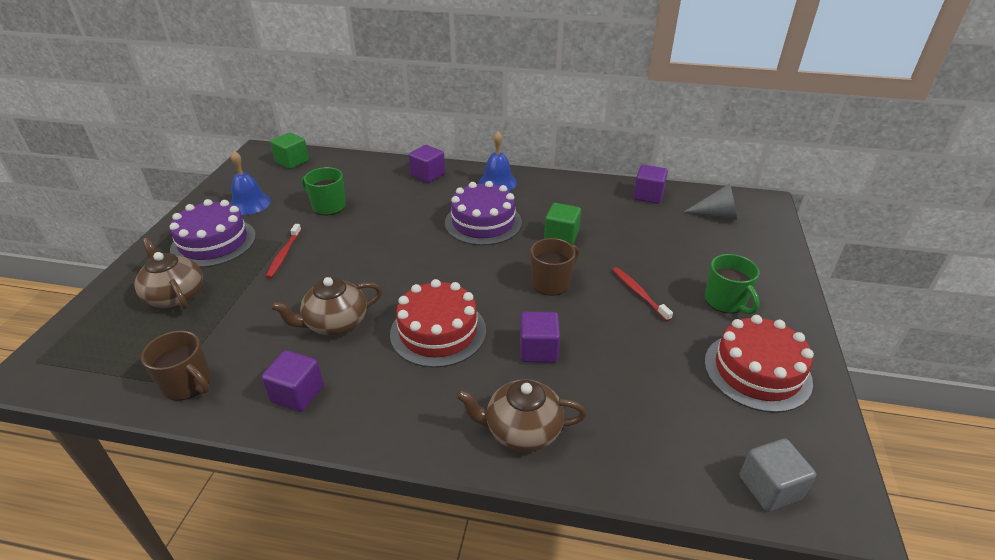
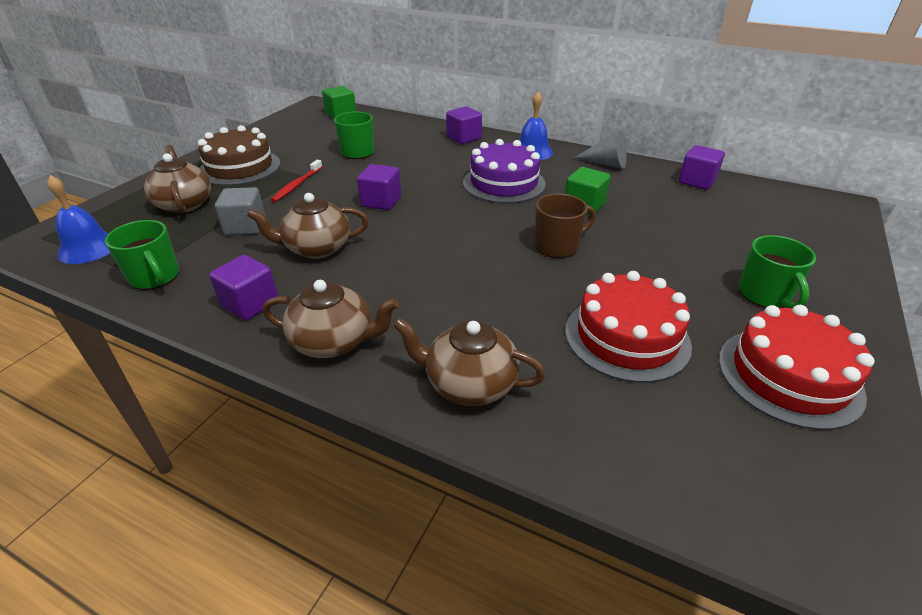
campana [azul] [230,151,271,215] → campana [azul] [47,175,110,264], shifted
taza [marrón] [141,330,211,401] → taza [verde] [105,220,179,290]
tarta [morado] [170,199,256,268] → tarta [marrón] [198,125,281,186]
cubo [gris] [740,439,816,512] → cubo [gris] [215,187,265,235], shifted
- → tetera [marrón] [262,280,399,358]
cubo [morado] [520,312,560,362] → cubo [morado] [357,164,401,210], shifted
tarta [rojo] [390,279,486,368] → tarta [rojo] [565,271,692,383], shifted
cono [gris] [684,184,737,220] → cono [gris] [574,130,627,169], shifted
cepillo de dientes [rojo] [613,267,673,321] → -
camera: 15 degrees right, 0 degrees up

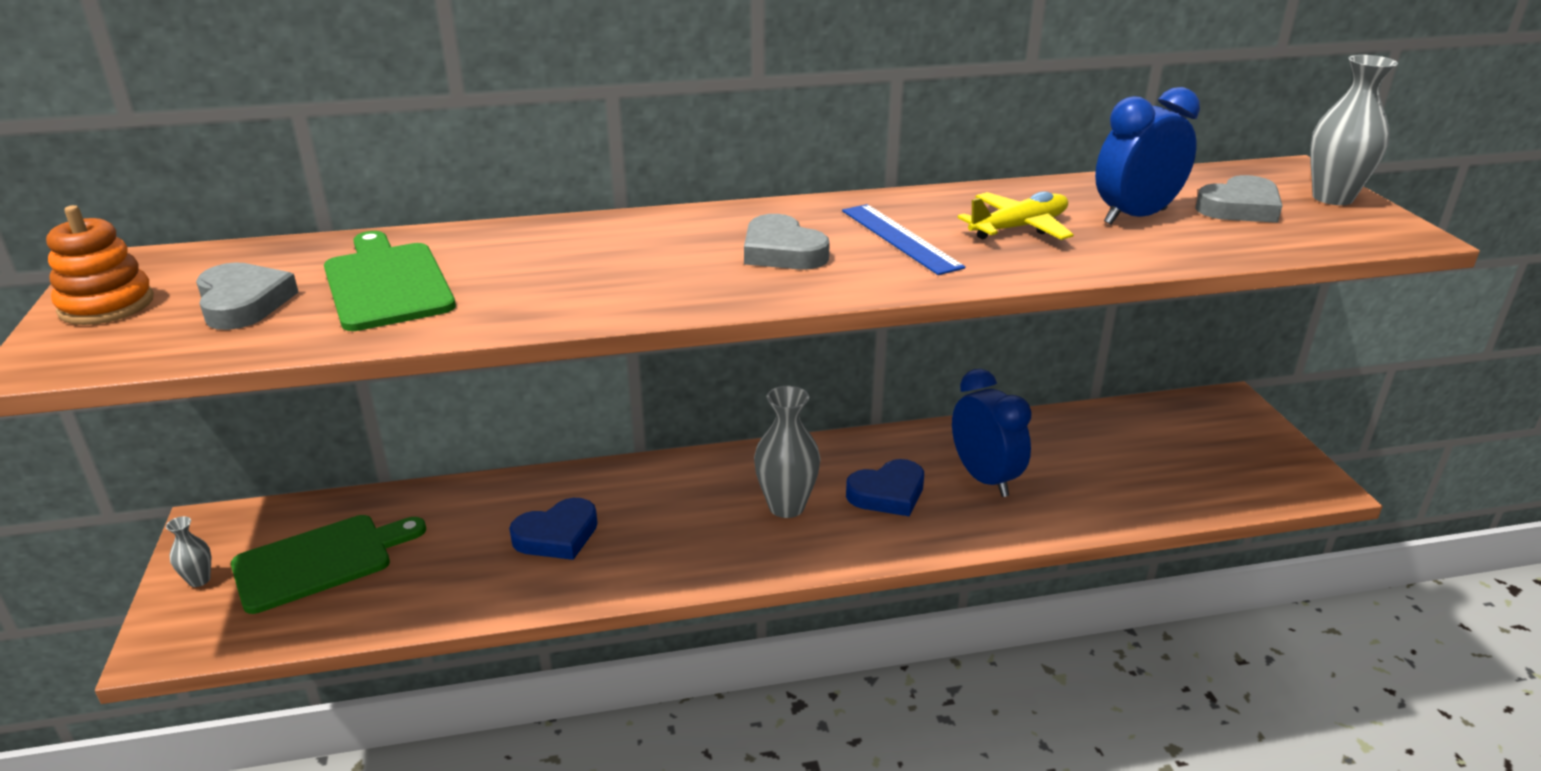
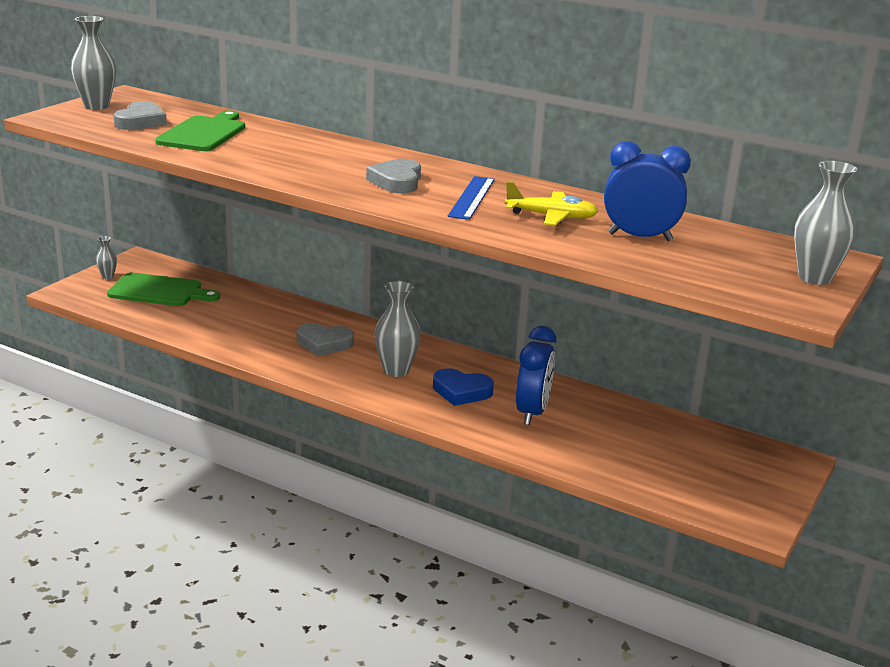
juguete apilable [naranja] [46,205,154,325] → florero [gris] [71,16,116,110]
corazón [gris] [1195,175,1283,223] → corazón [gris] [297,323,354,357], shifted
corazón [azul] [509,498,598,560] → -
camera: 40 degrees right, 5 degrees down

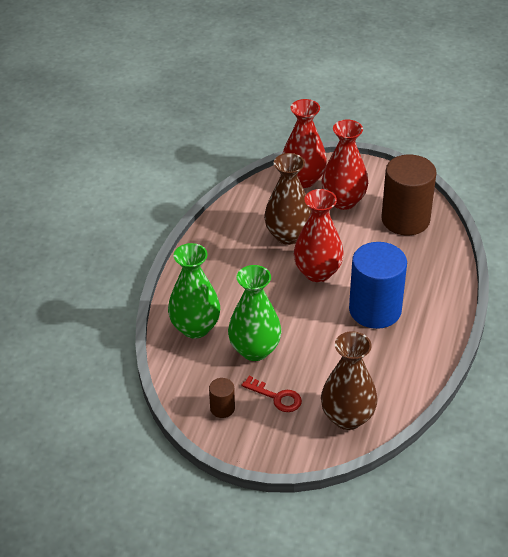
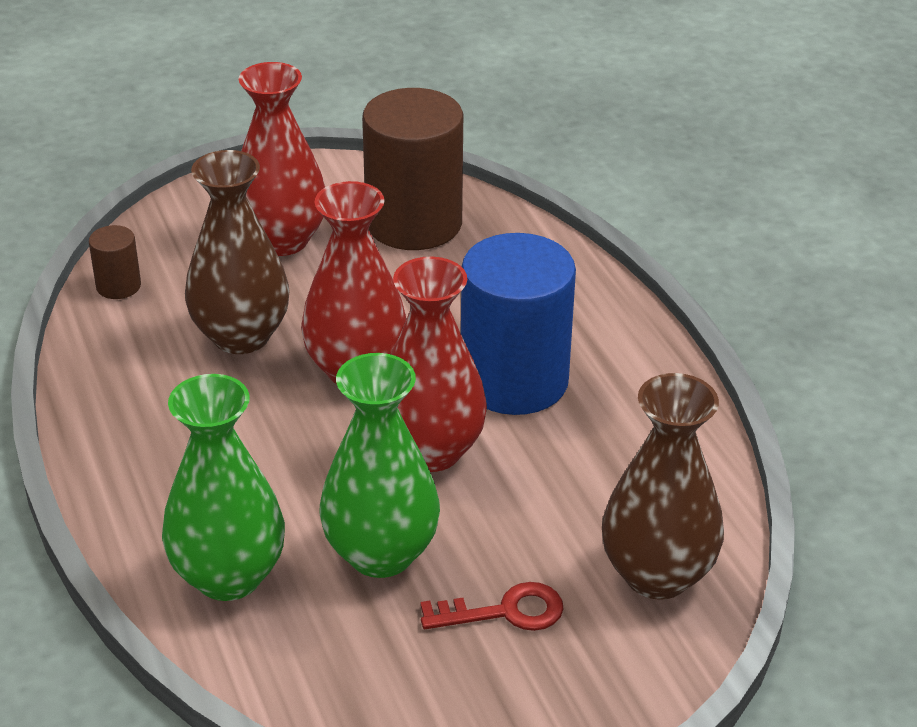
cilindro [marrón] [209,378,235,418] → cilindro [marrón] [89,225,141,299], shifted
florero [rojo] [283,99,327,188] → florero [rojo] [391,257,487,472], shifted
camera: 40 degrees left, 5 degrees down

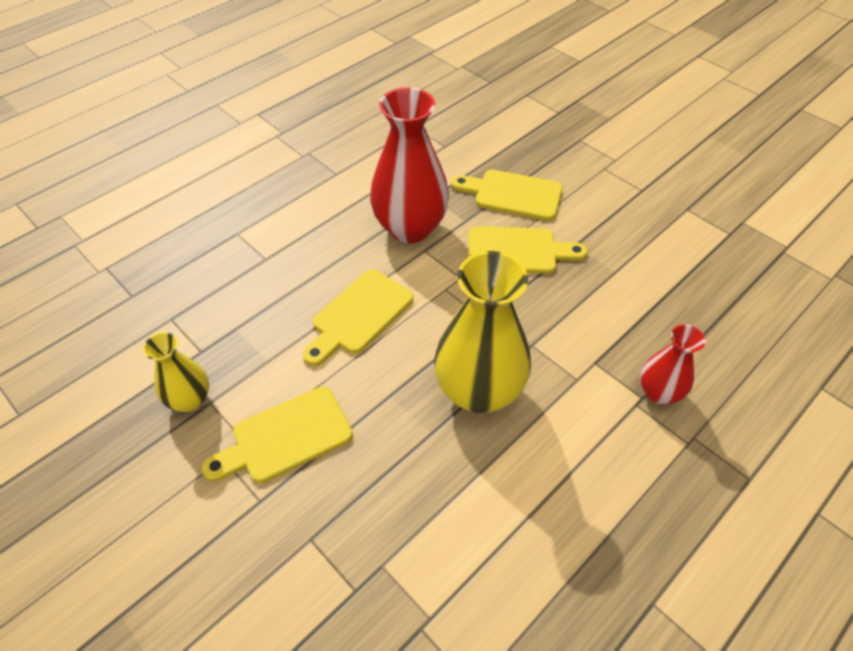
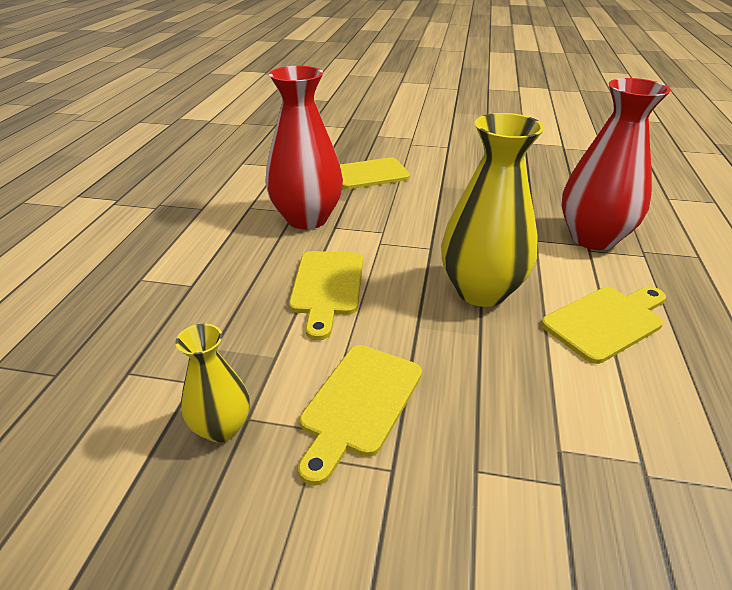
tabla de cortar [amarillo] [468,226,588,274] → tabla de cortar [amarillo] [541,286,666,364], shifted
florero [rojo] [640,324,706,404] → florero [rojo] [562,78,671,250], x1.86
camera: 35 degrees left, 15 degrees down

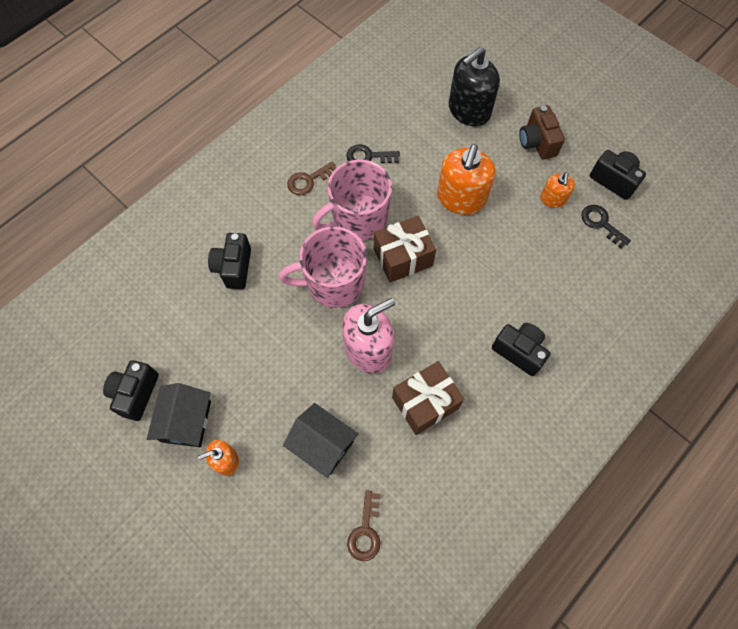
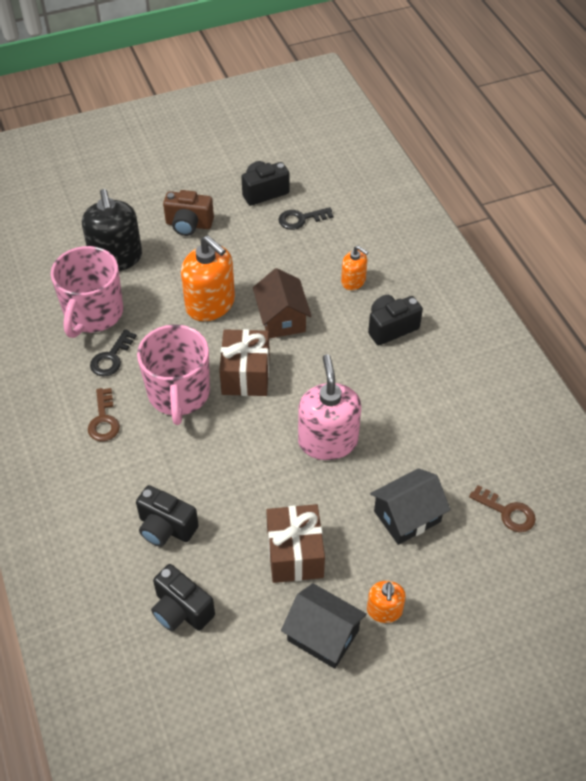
taza [rosa] [279,226,367,308] → taza [rosa] [51,246,123,338], shifted
cámara [negro] [103,360,159,421] → cámara [negro] [151,564,215,631], shifted
- → casa [marrón] [253,268,311,338]
regalo [marrón] [392,361,464,435] → regalo [marrón] [266,504,325,583], shifted
dispensador de jabón [naranja] [540,172,575,208] → dispensador de jabón [naranja] [341,246,368,290], shifted
camera: 65 degrees left, 15 degrees down

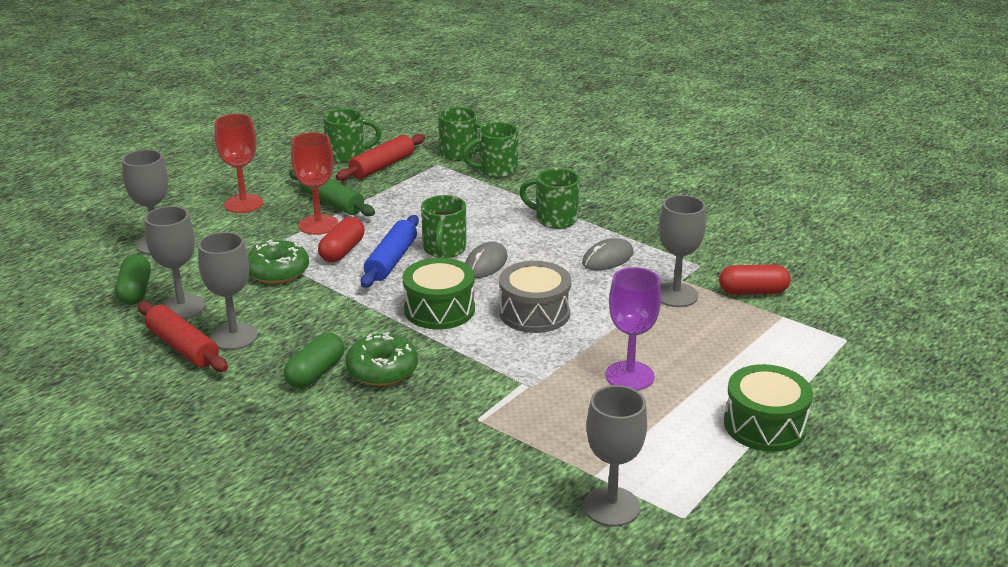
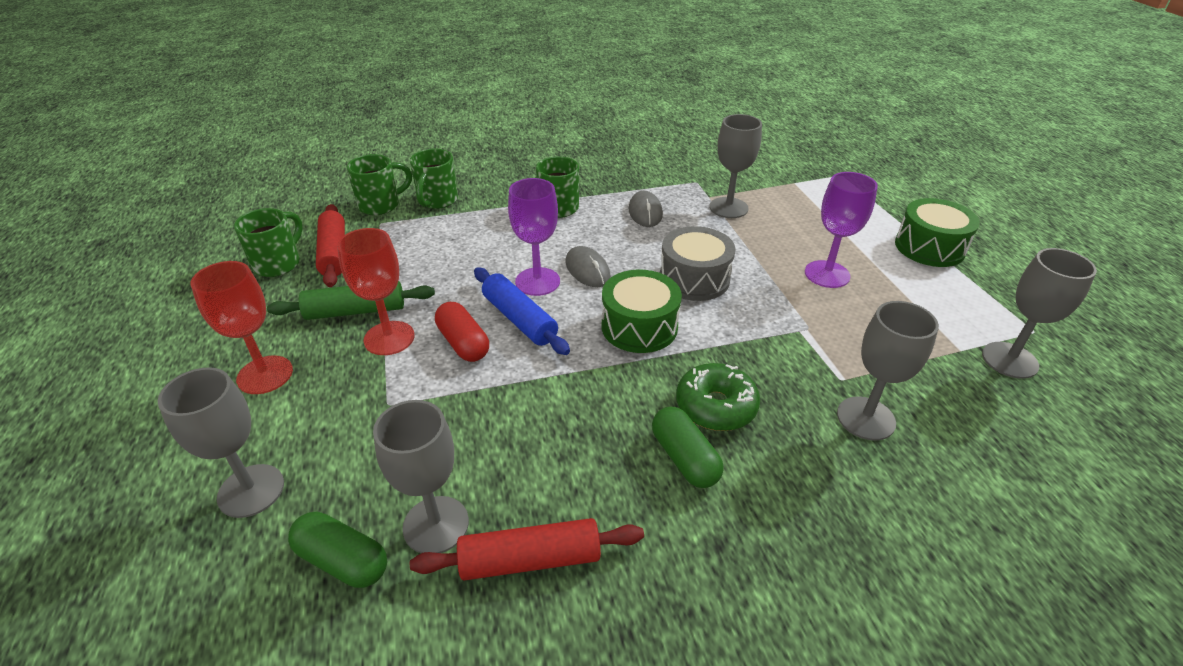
taza [verde] [421,195,466,258] → copa [morado] [508,178,560,296]
copa [gris] [198,232,258,350] → copa [gris] [837,301,939,441], shifted
rosquilla [verde] [248,239,309,284] → -
cápsula [rojo] [719,264,791,295] → -
camera: 55 degrees left, 10 degrees up

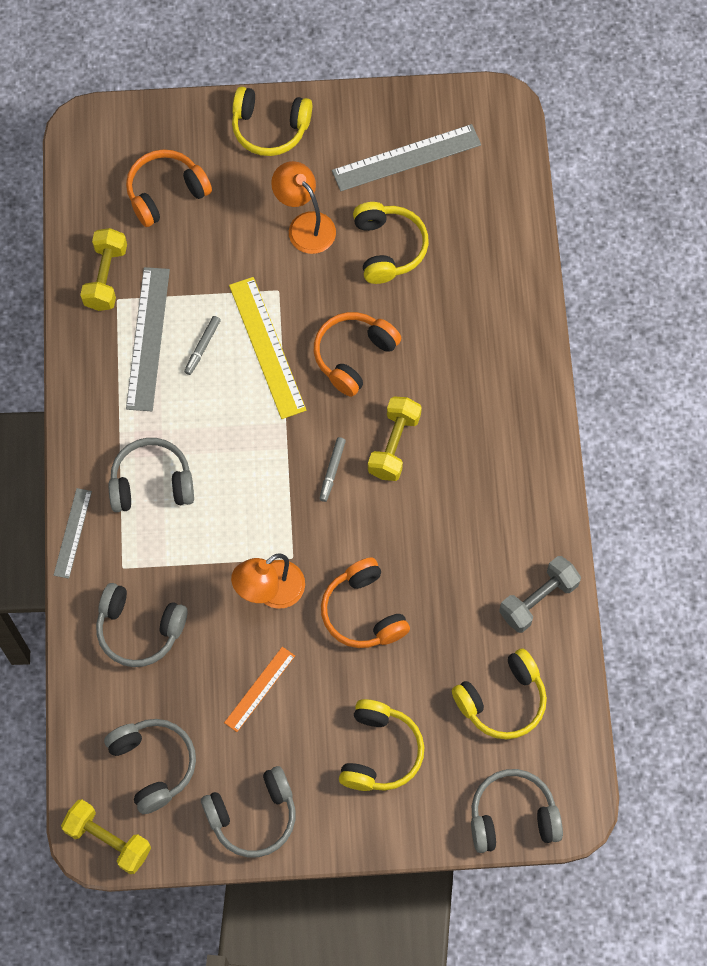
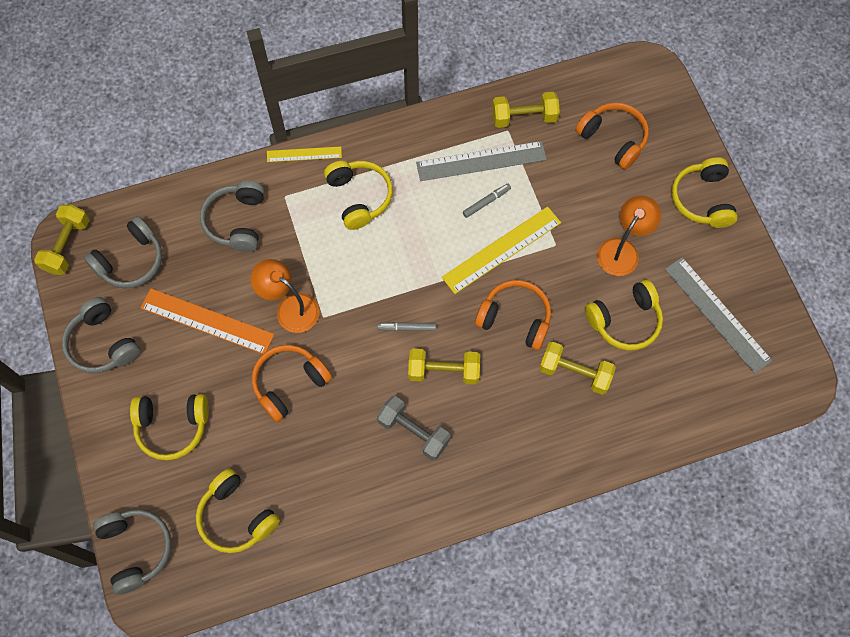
regla [naranja] [224,647,295,732] → regla [naranja] [141,288,274,354], x1.72
regla [gris] [54,488,92,579] → regla [amarillo] [267,147,342,162]
auriculares [gris] [108,438,194,512] → auriculares [amarillo] [324,161,393,230]
mancuerna [gris] [499,556,581,633] → mancuerna [gris] [377,396,451,461], shifted
rotulador [gris] [184,316,221,375] → rotulador [gris] [463,184,511,218], 135 degrees clockwise
- → mancuerna [amarillo] [539,341,616,395]
camera: 75 degrees right, 0 degrees up

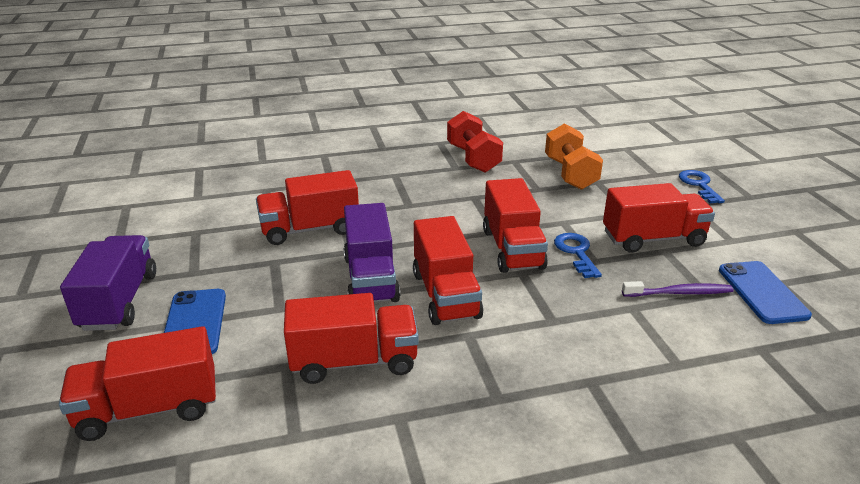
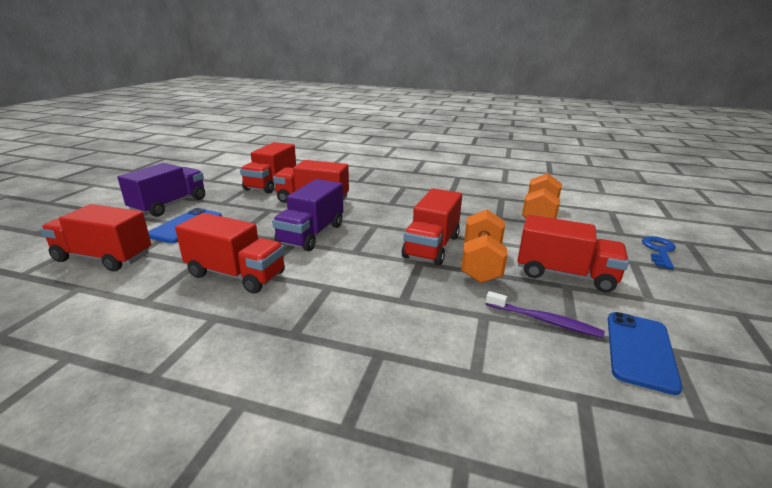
camión [rojo] [413,216,483,325] → camión [rojo] [240,142,296,194], shifted
llave [azul] [554,233,602,278] → mancuerna [naranja] [461,209,507,283]
mancuerna [rojo] [447,111,503,173] → -
camera: 30 degrees right, 5 degrees down

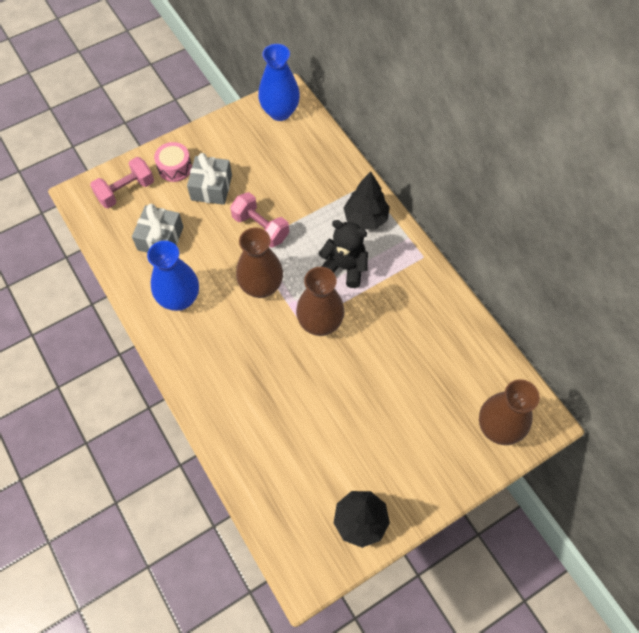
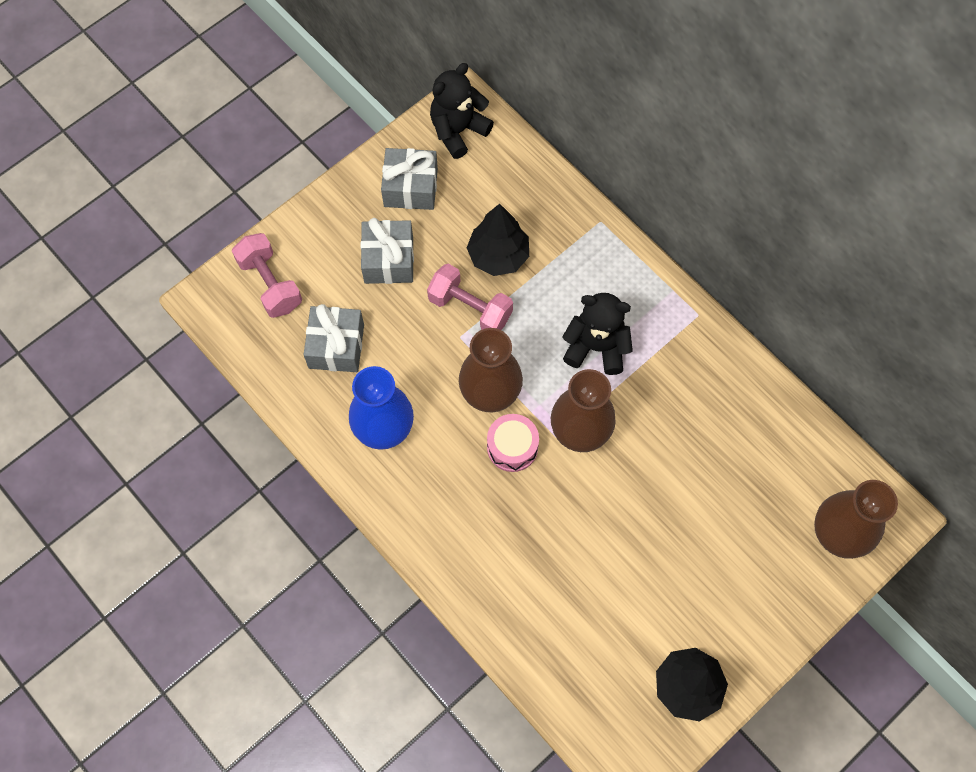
mancuerna [rosa] [90,157,154,208] → mancuerna [rosa] [232,233,302,318], 75 degrees counterclockwise
- → regalo [gris] [381,148,438,210]
florero [azul] [258,44,300,121] → osito [negro] [430,63,494,159]
árbol [negro] [344,171,390,230] → árbol [negro] [467,204,529,276], shifted
tambor [rosa] [154,142,192,182] → tambor [rosa] [487,414,539,472], shifted
camera: 10 degrees left, 5 degrees up

